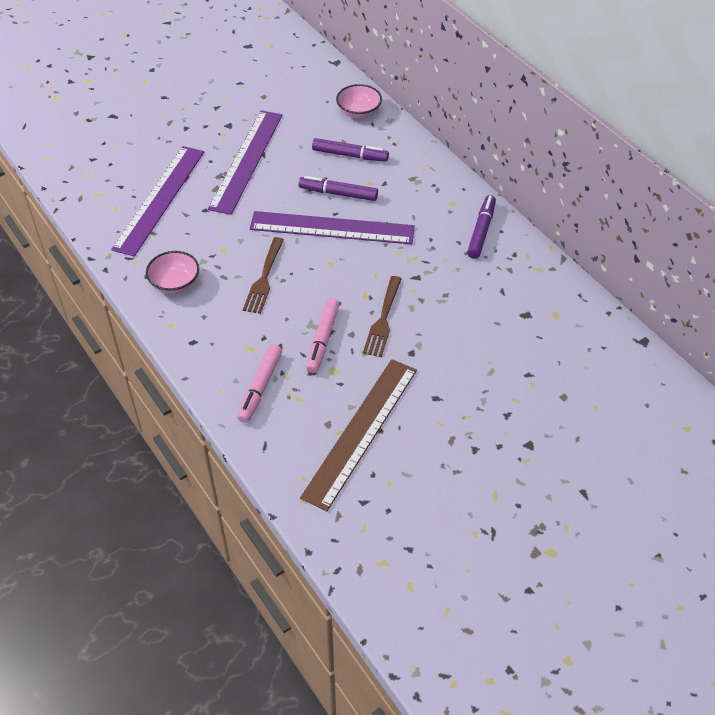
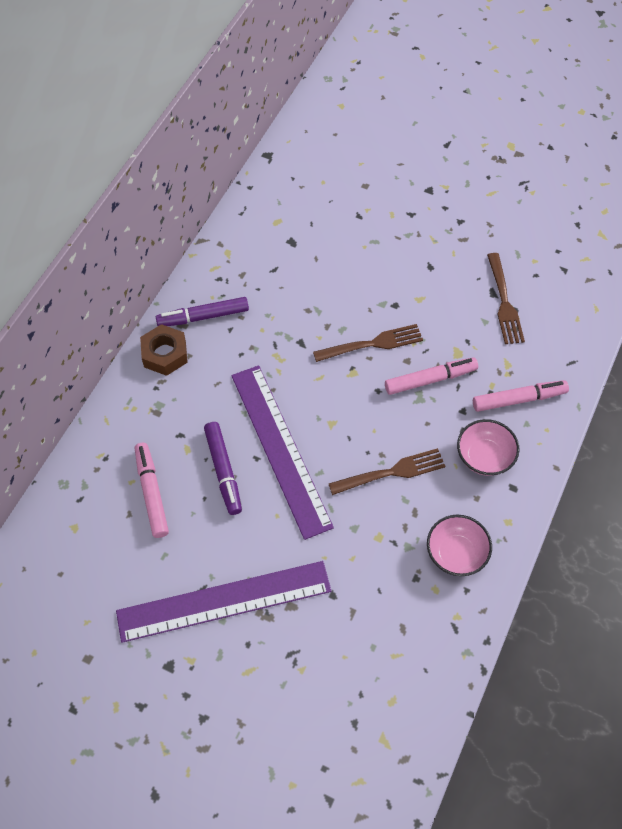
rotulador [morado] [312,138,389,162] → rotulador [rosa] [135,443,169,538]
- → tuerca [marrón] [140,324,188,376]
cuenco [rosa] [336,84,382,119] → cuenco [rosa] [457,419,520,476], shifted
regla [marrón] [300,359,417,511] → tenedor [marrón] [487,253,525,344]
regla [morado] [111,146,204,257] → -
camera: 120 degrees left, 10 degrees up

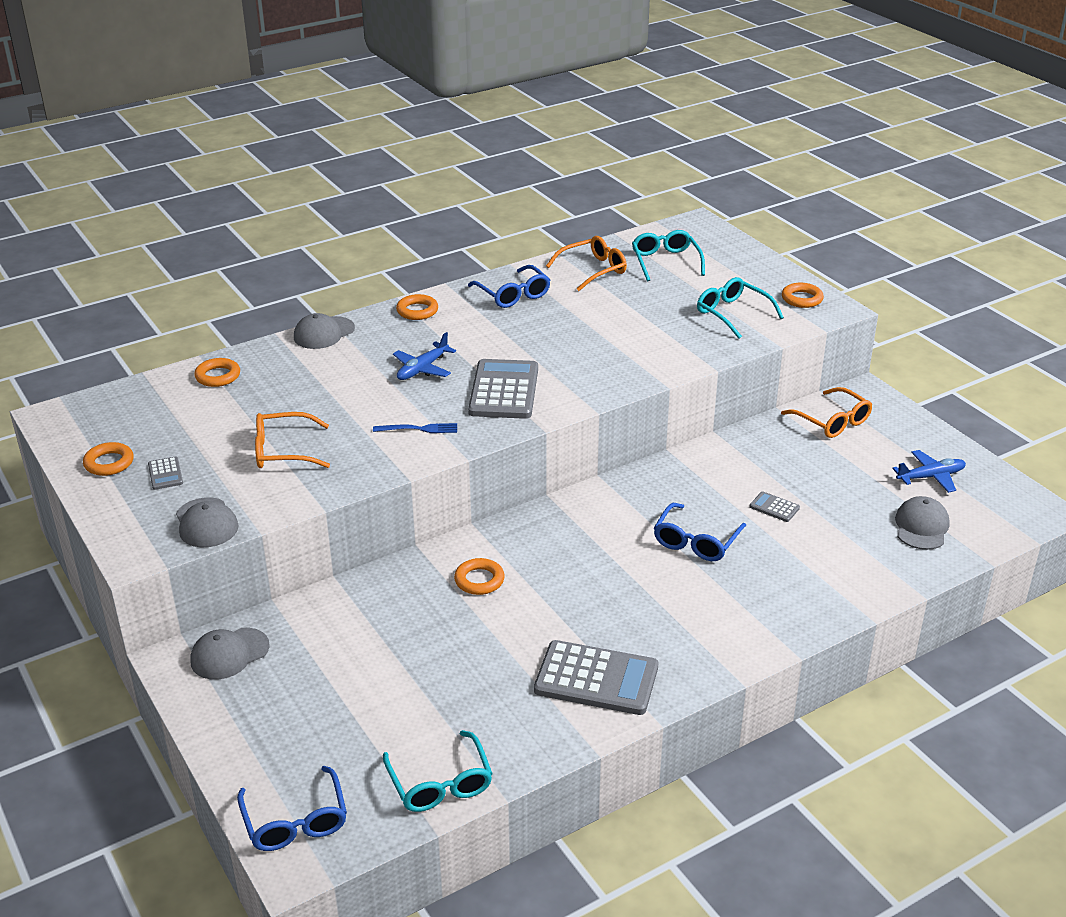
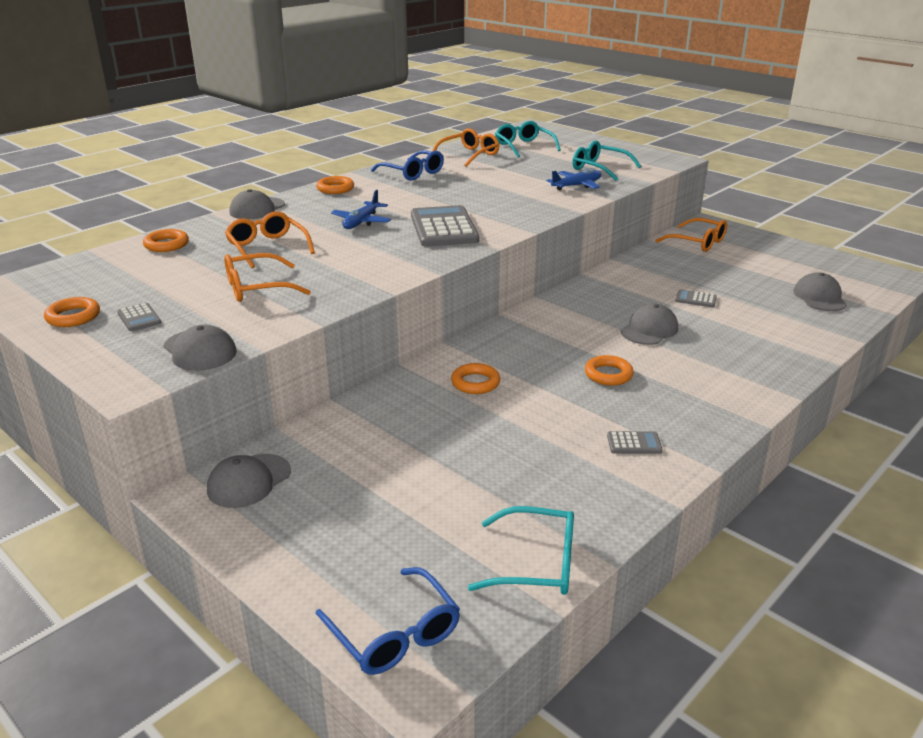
- → gafas [naranja] [225,212,315,268]
gafas [turquesa] [383,730,493,812] → gafas [turquesa] [468,506,574,595], 45 degrees counterclockwise
avión [azul] [892,450,966,493] → avión [azul] [547,169,601,190], shifted
anillo [naranja] [782,283,824,308] → anillo [naranja] [585,355,634,386], shifted
calculadora [gris] [534,640,658,715] → calculadora [gris] [607,431,663,454], x0.44
gafas [azul] [654,503,746,561] → gorra [gris] [621,304,678,345]
tenedor [azul] [373,423,457,433] → -
camera: 15 degrees left, 5 degrees down

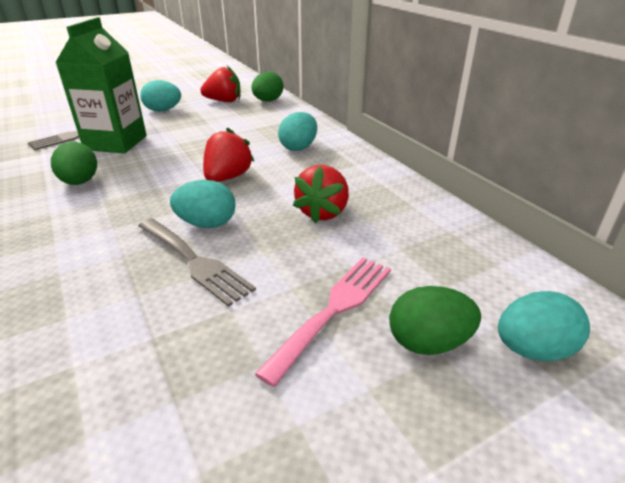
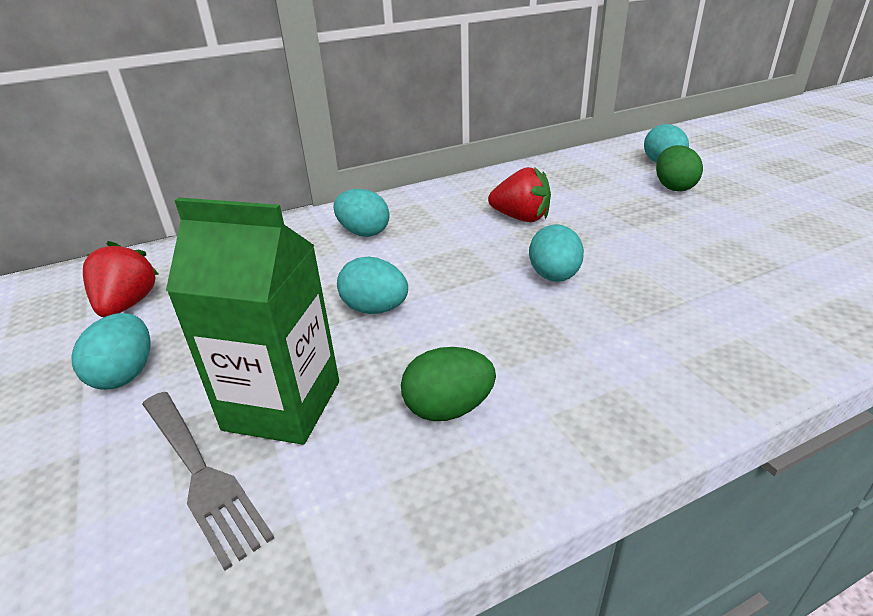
- → huevo [turquesa] [337,257,408,314]
tenedor [gris] [138,218,256,307] → -
fresa [rojo] [203,127,255,182] → -
huevo [verde] [251,72,284,101] → -
tenedor [rosa] [255,258,391,387] → -
camera: 85 degrees left, 0 degrees up

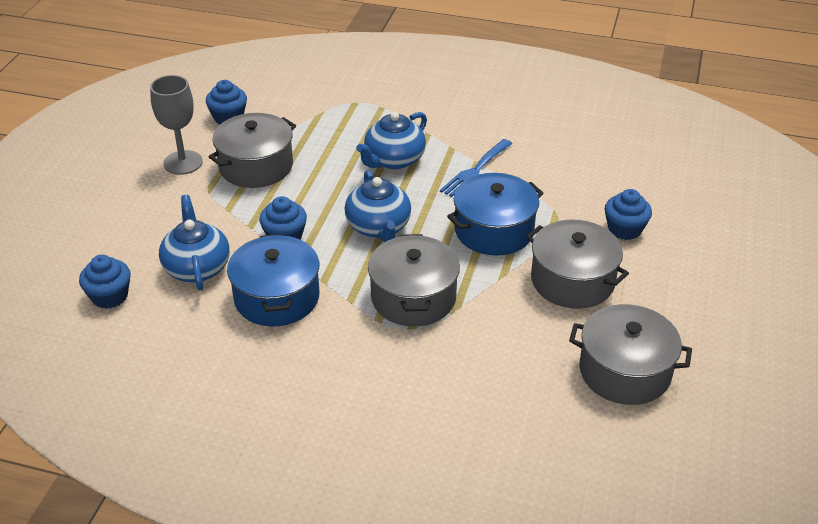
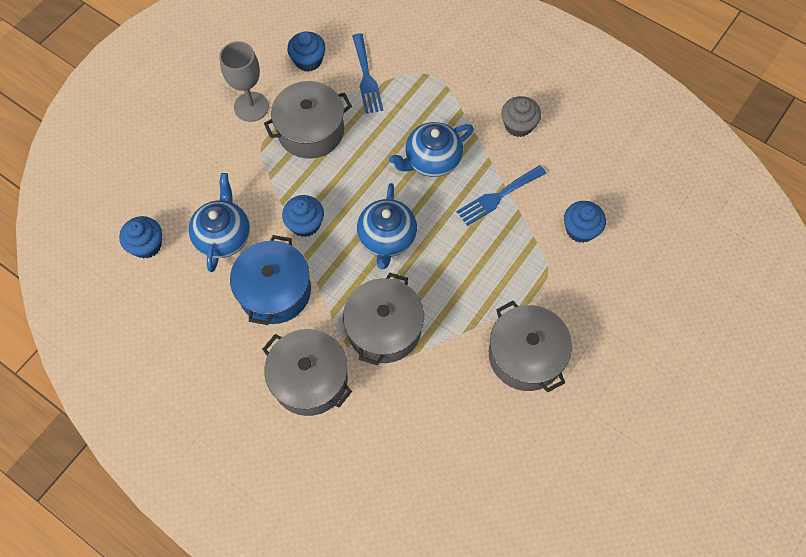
olla [gris] [569,304,692,405] → olla [gris] [262,329,352,416], shifted
- → tenedor [azul] [352,33,383,114]
- → magdalena [gris] [501,96,541,137]
magdalena [azul] [605,189,652,240] → magdalena [azul] [564,201,606,243], shifted
olla [azul] [447,173,544,256] → -
camera: 20 degrees right, 25 degrees up

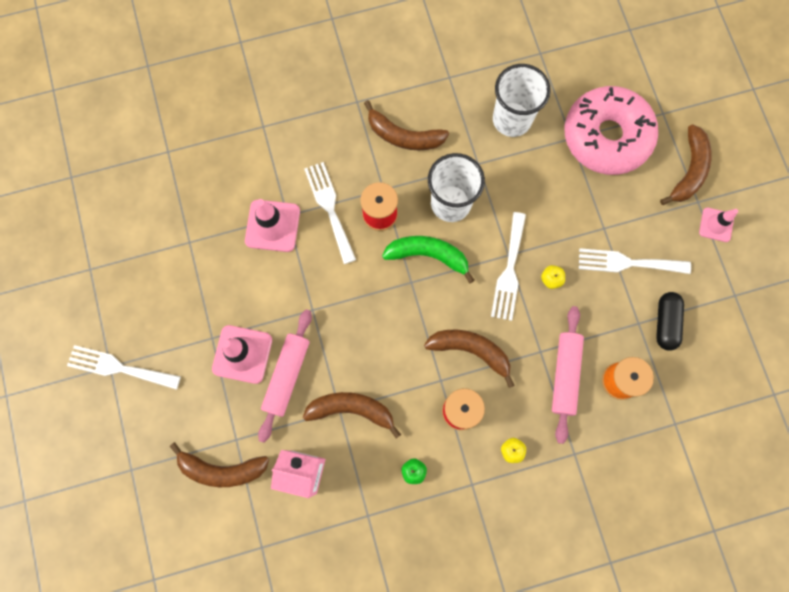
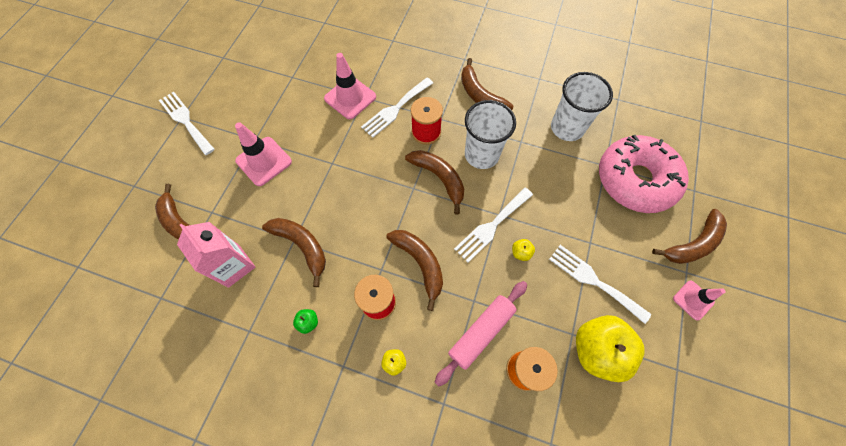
tenedor [blanco] [304,162,356,264] → tenedor [blanco] [361,78,433,138], 150 degrees counterclockwise
plátano [verde] [382,236,475,283] → plátano [marrón] [405,150,464,215]
cápsula [negro] [656,292,684,351] → manzana [amarillo] [576,315,645,382]
rodillo [rosa] [258,309,312,443] → -
camera: 35 degrees right, 10 degrees down

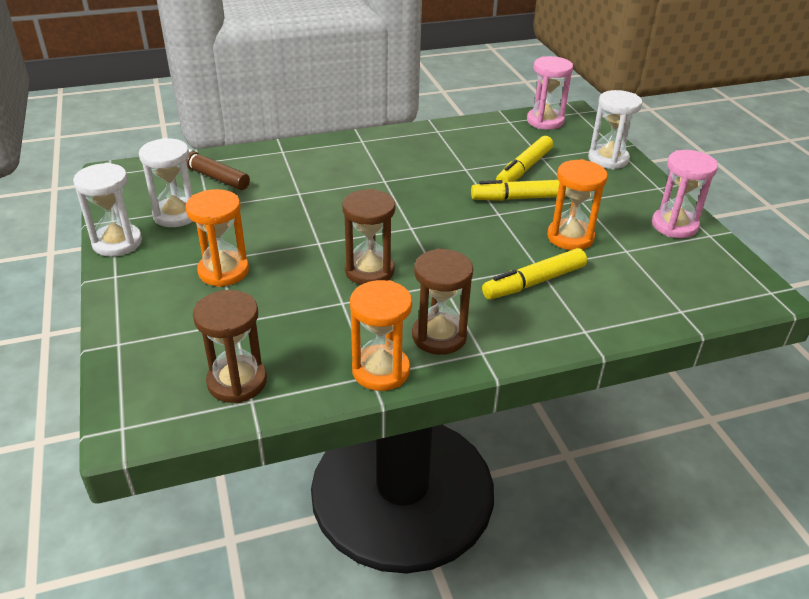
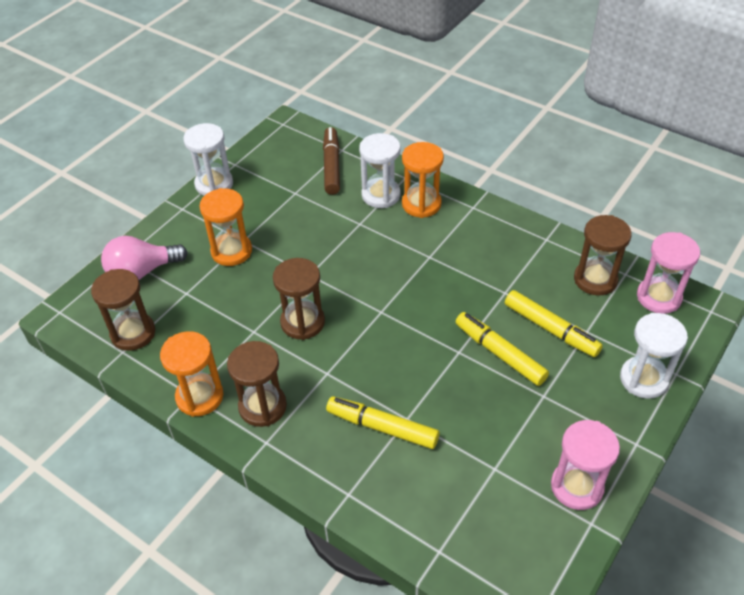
- → bombilla [rosa] [101,236,188,280]
reloj de arena [blanco] [139,138,193,227] → reloj de arena [blanco] [359,133,401,208], shifted
reloj de arena [naranja] [547,159,608,250] → reloj de arena [naranja] [402,142,444,218], shifted
rotulador [amarillo] [496,136,553,183] → rotulador [amarillo] [505,290,603,357], 135 degrees counterclockwise
- → reloj de arena [marrón] [574,215,631,296]
camera: 55 degrees right, 10 degrees up

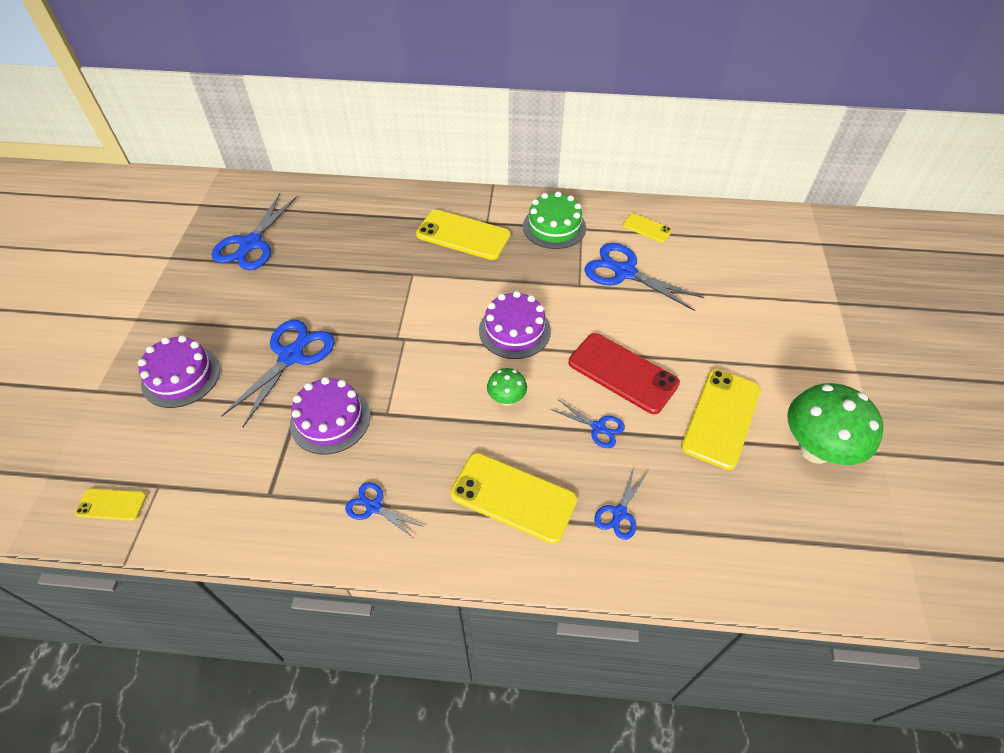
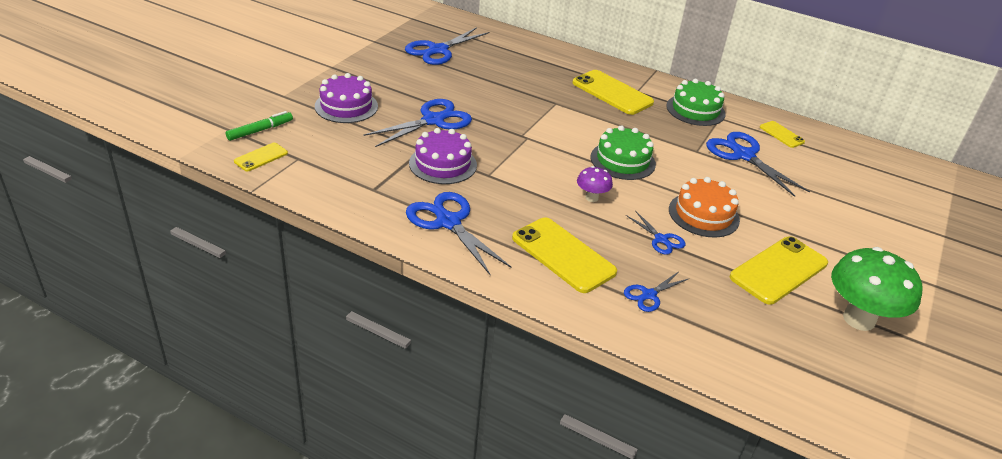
- → rotulador [verde] [226,111,293,141]
móvil [amarillo] [75,488,147,521] → móvil [amarillo] [234,143,288,171], 75 degrees counterclockwise
tijeras [azul] [345,482,424,539] → tijeras [azul] [406,192,511,275], x1.87
seta [verde] [487,368,527,406] → seta [morado] [577,166,613,202]
tarta [morado] [479,291,551,359] → tarta [verde] [590,125,656,180]
móvil [rojo] [569,333,680,414] → tarta [naranja] [669,177,740,237]
camera: 20 degrees right, 15 degrees down

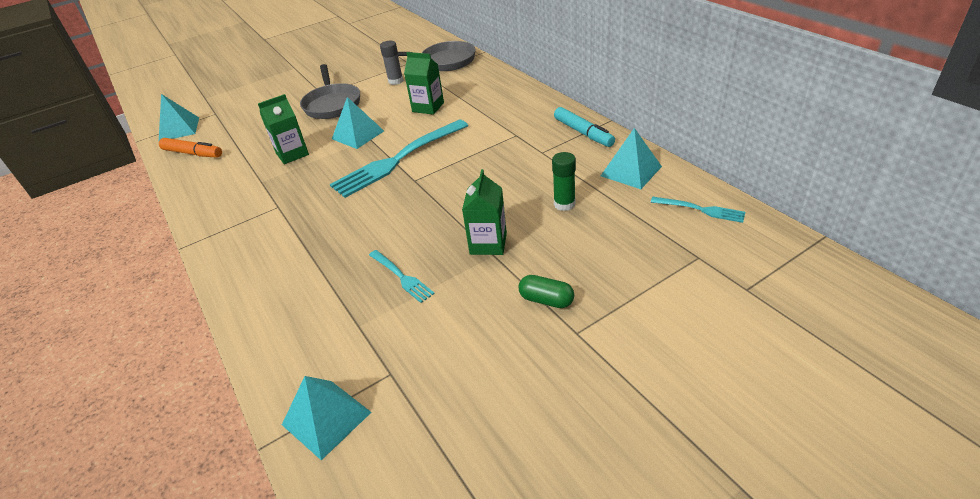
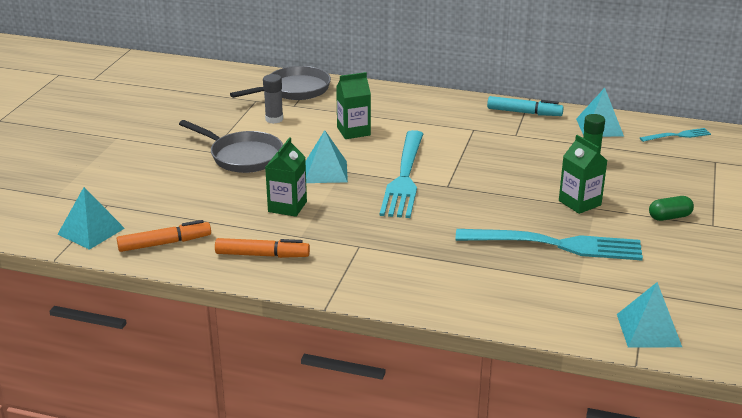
- → rotulador [naranja] [215,238,310,258]
tenedor [turquesa] [369,250,435,303] → tenedor [turquesa] [455,229,643,260], x2.10
camera: 45 degrees left, 10 degrees down

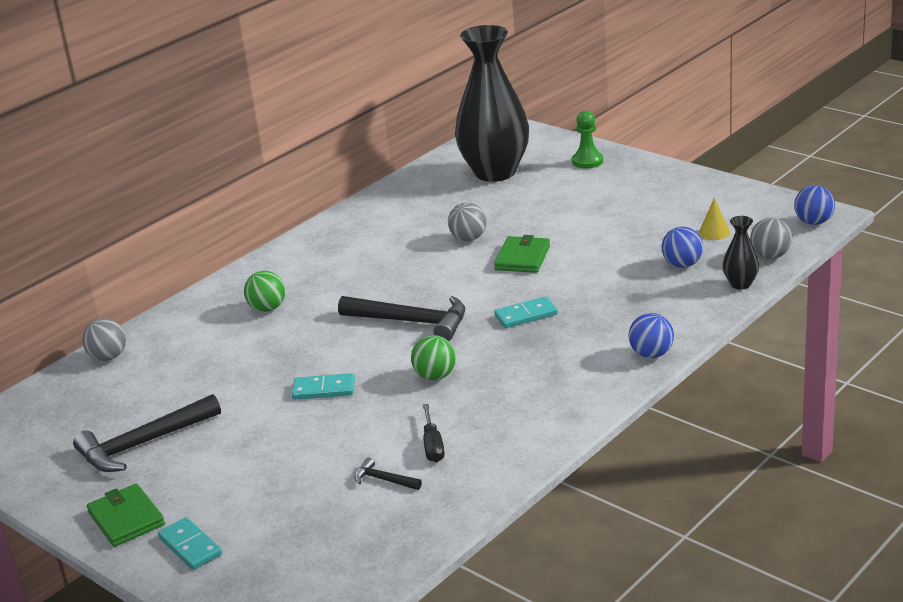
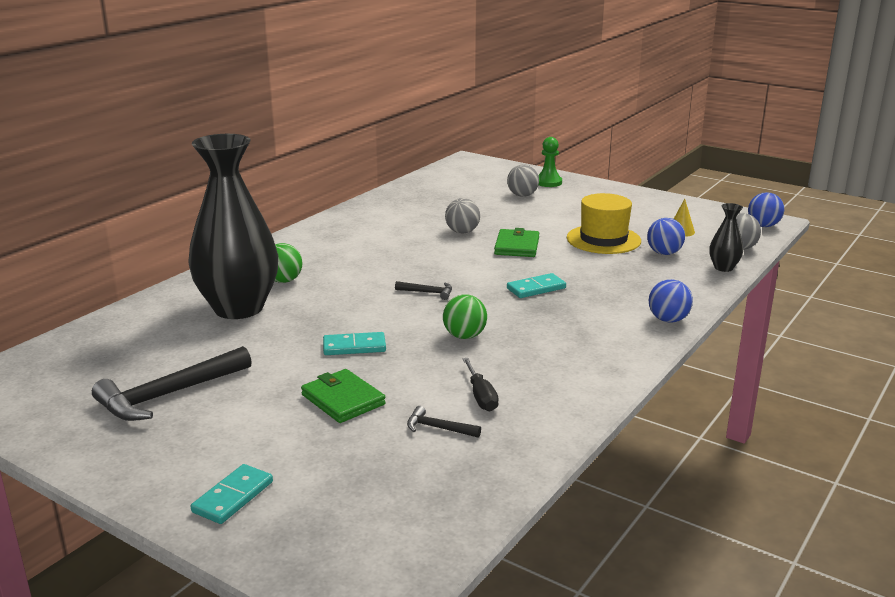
florero [negro] [455,25,529,182] → florero [negro] [188,134,278,319], shifted
ficha de dominó [turquesa] [158,517,222,570] → ficha de dominó [turquesa] [191,464,273,524], 75 degrees clockwise
cartera [verde] [87,483,165,547] → cartera [verde] [301,369,386,423], shifted
martillo [negro] [338,296,465,341] → martillo [negro] [395,281,452,300], x0.46
pelota [gris] [82,318,126,361] → pelota [gris] [507,165,539,197], shifted
- → sombrero [amarillo] [567,193,641,254]
camera: 10 degrees left, 5 degrees down

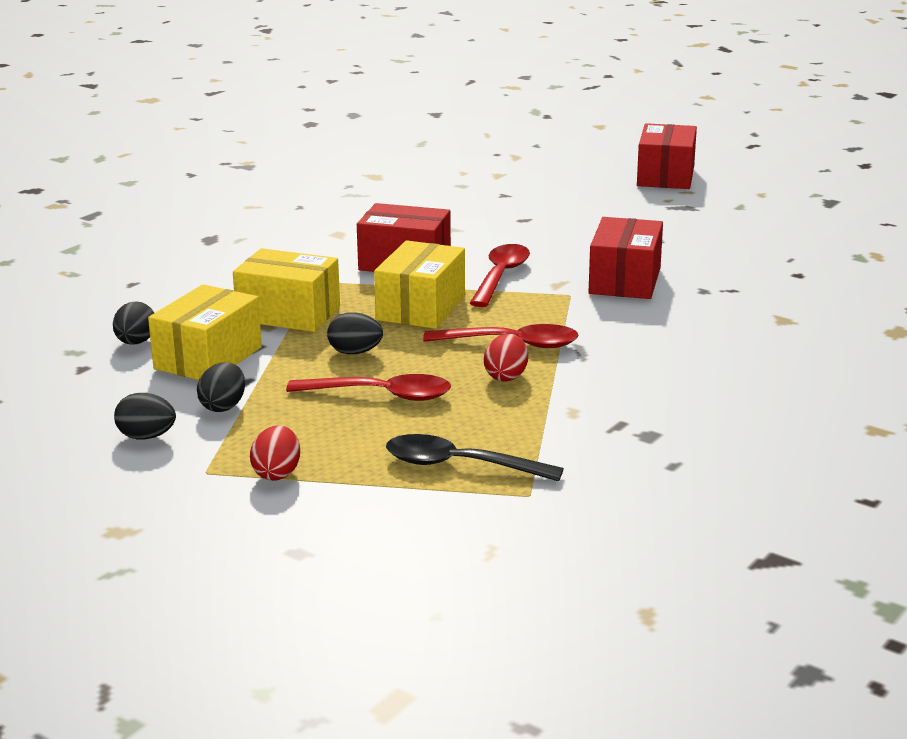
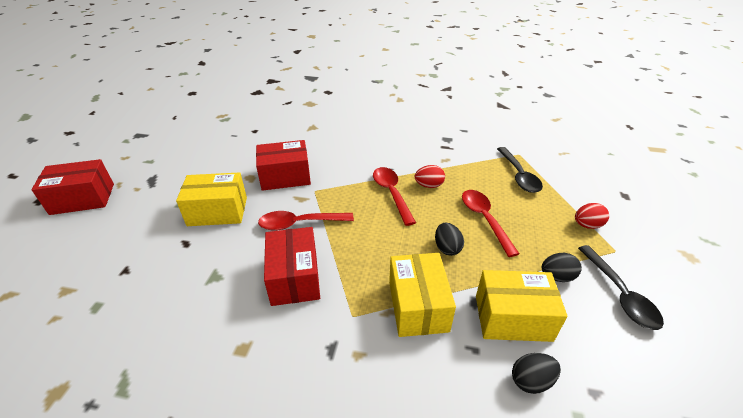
caja [amarillo] [374,240,465,329] → caja [amarillo] [176,172,247,226], shifted
huevo [negro] [114,393,176,439] → cuchara [negro] [578,245,664,330]
camera: 115 degrees left, 15 degrees up

